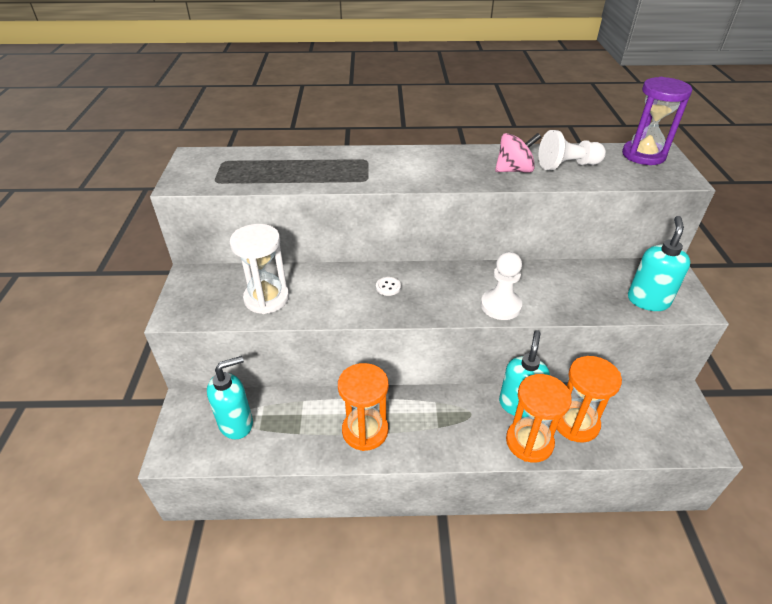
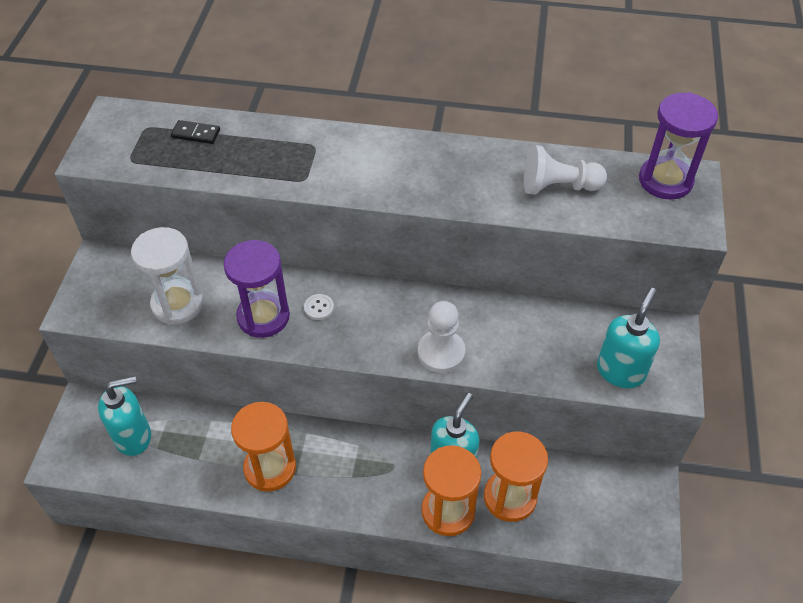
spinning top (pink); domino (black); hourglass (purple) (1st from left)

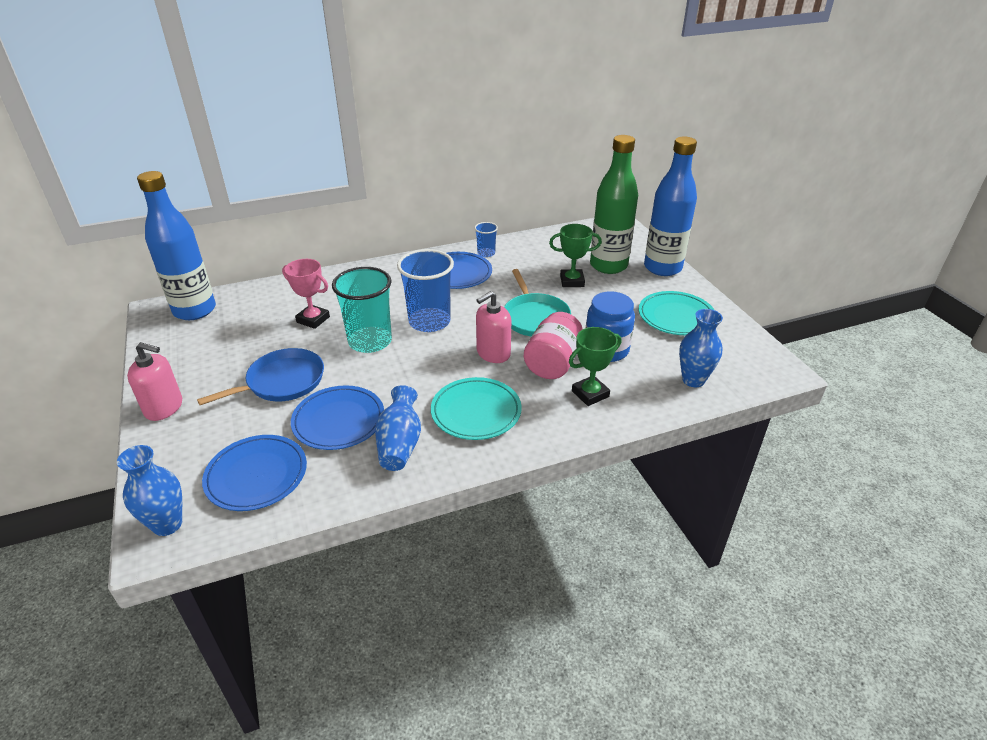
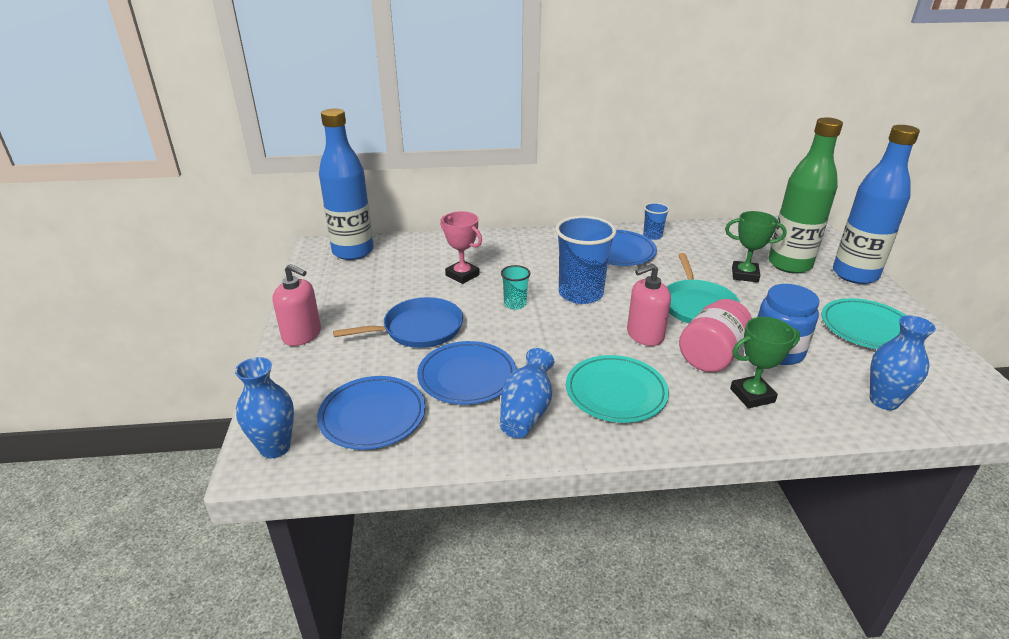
cup (turquoise)

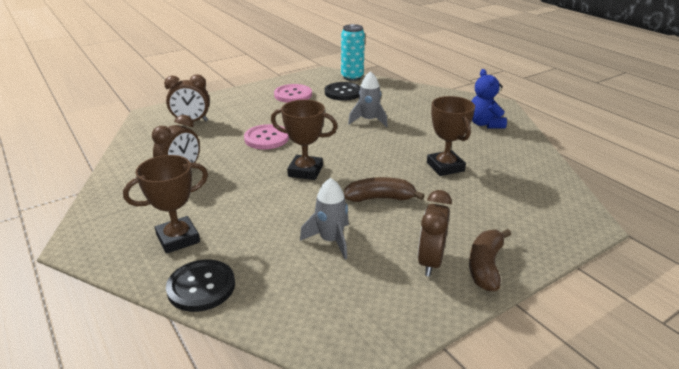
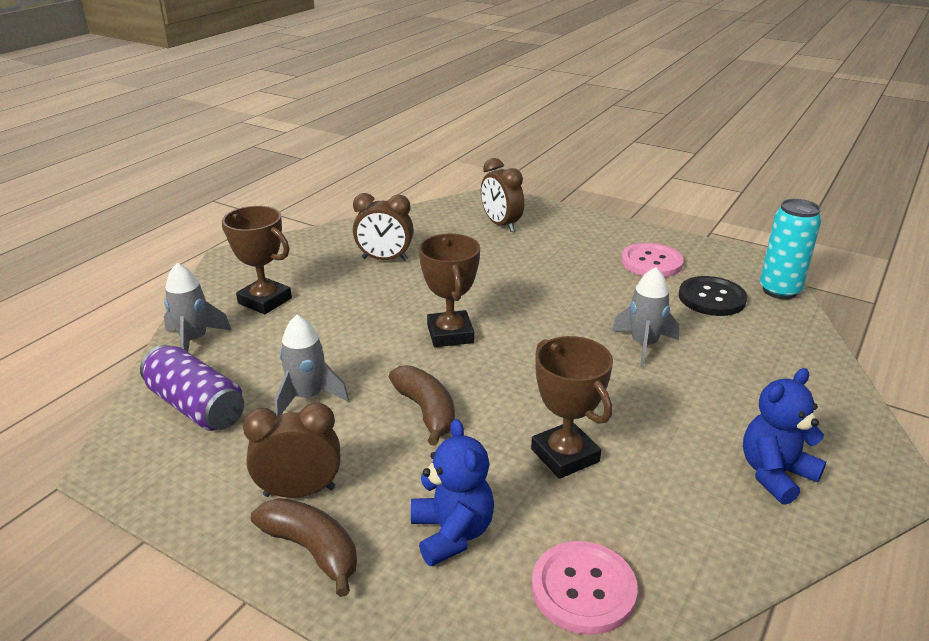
rocket (grey) (1st from left); button (pink) (1st from left); trophy (brown) (3rd from left); banana (brown) (1st from left); can (purple); teddy bear (blue) (1st from left)

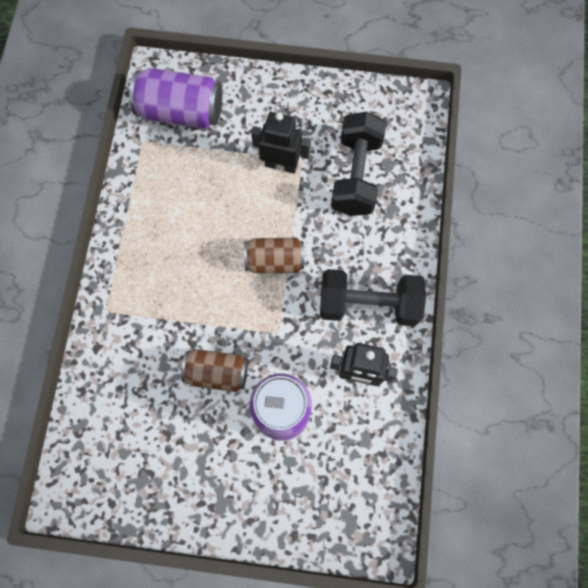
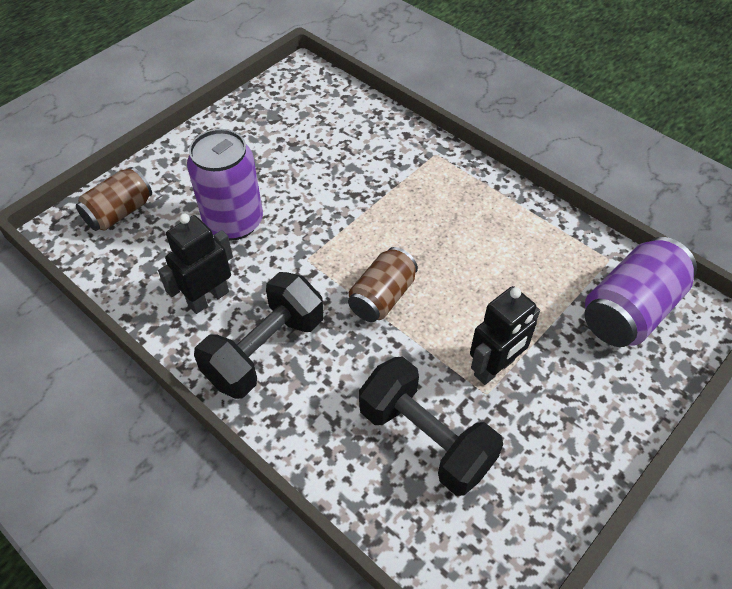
can (brown) (1st from left)

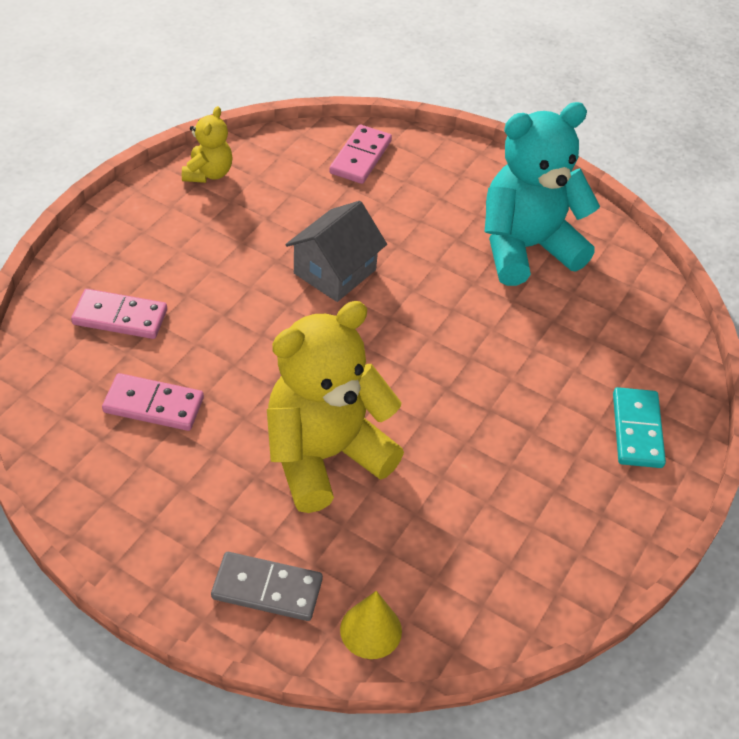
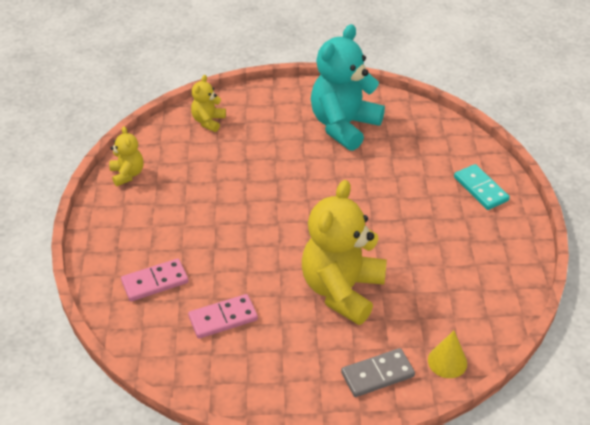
house (grey); teddy bear (yellow) (2nd from left)

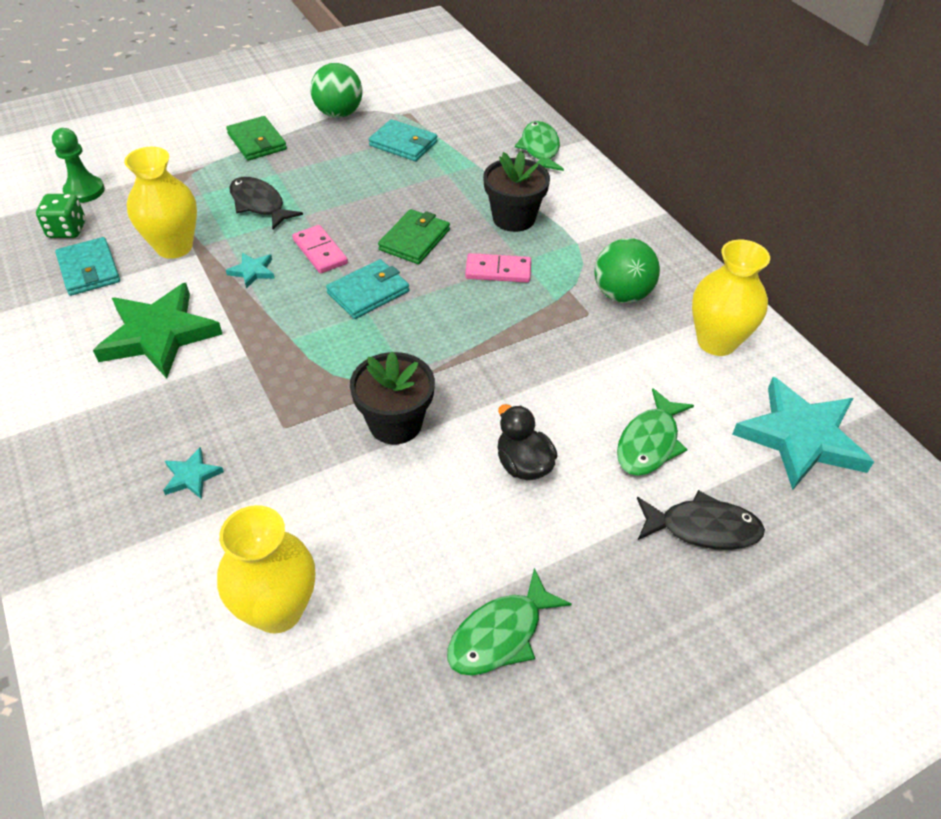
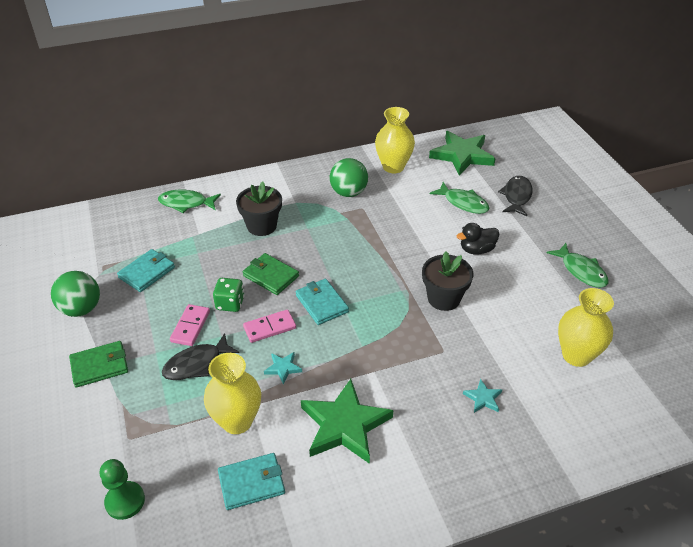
dice (green); domino (pink) (1st from left); star (green) (2nd from left)

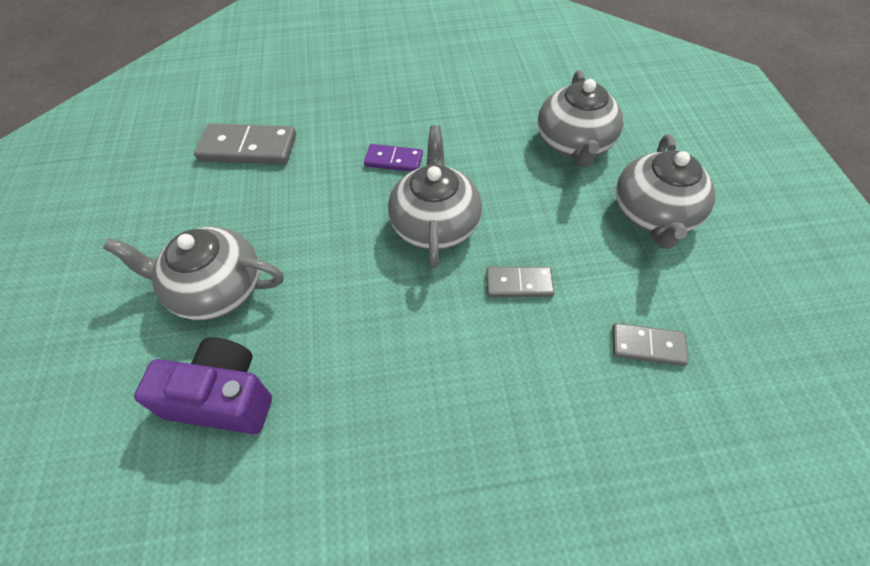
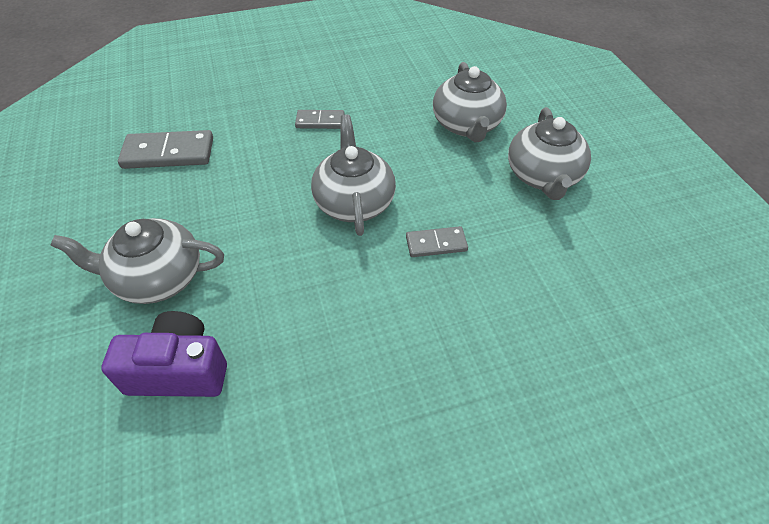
domino (purple); domino (grey) (2nd from left)

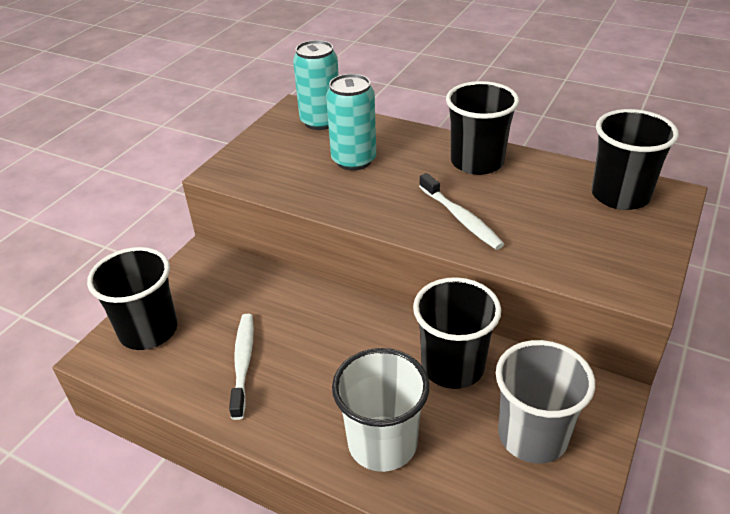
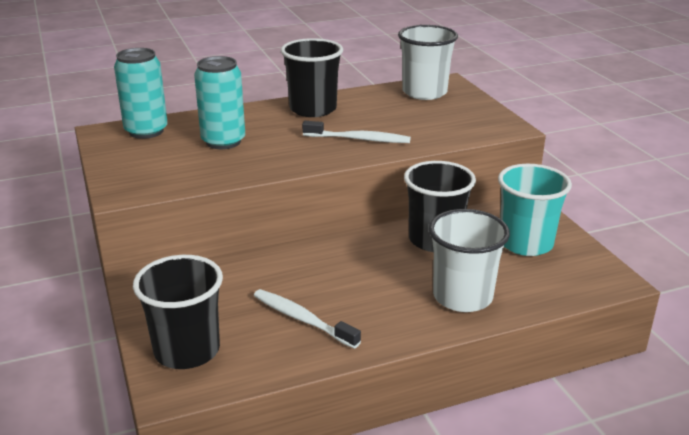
cup (turquoise); cup (white) (1st from left)

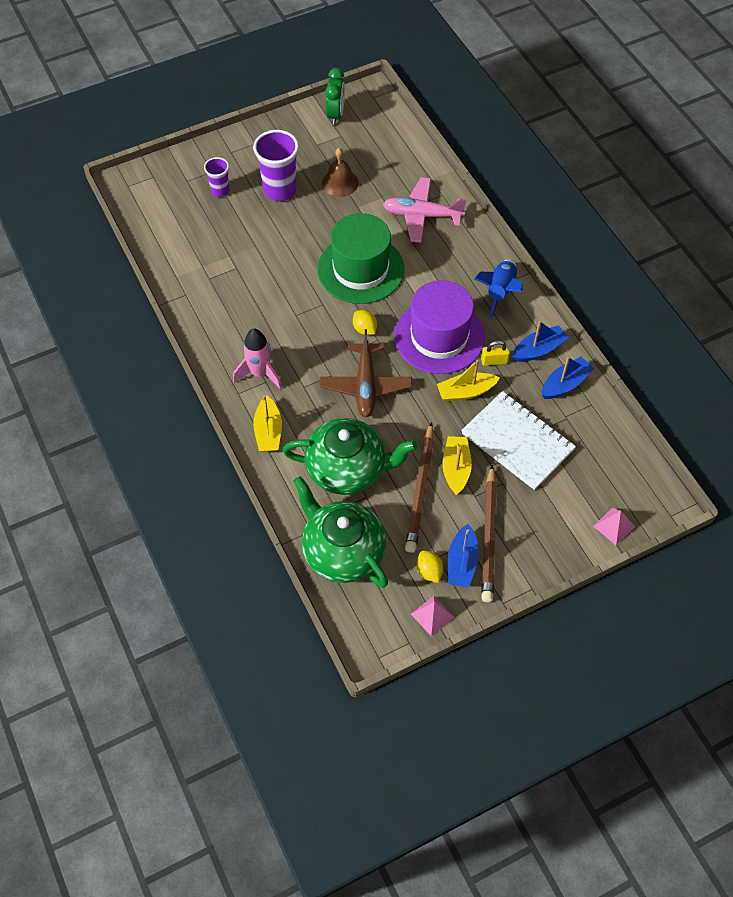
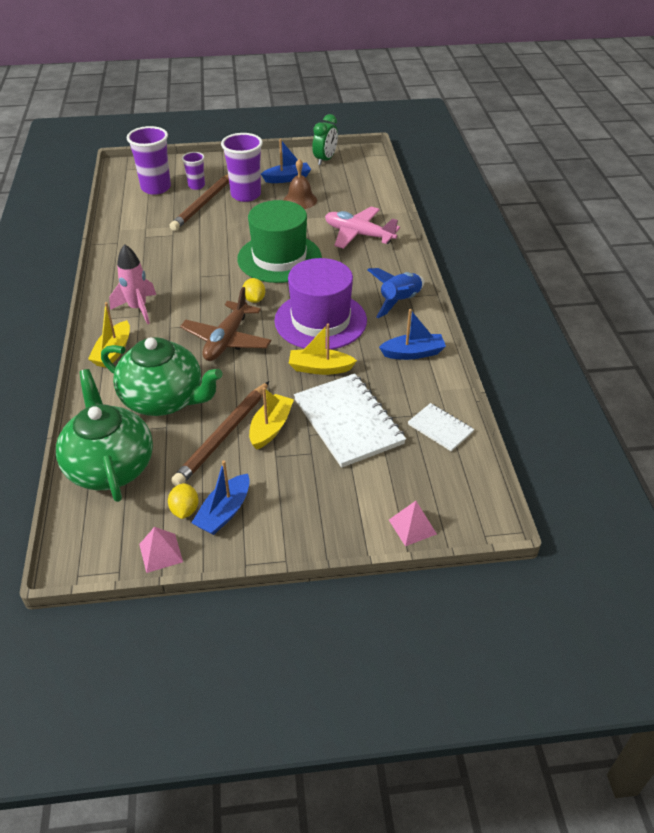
padlock (yellow); pencil (brown) (1st from left); boat (blue) (2nd from left); cup (purple) (1st from left); notebook (white) (2nd from left)

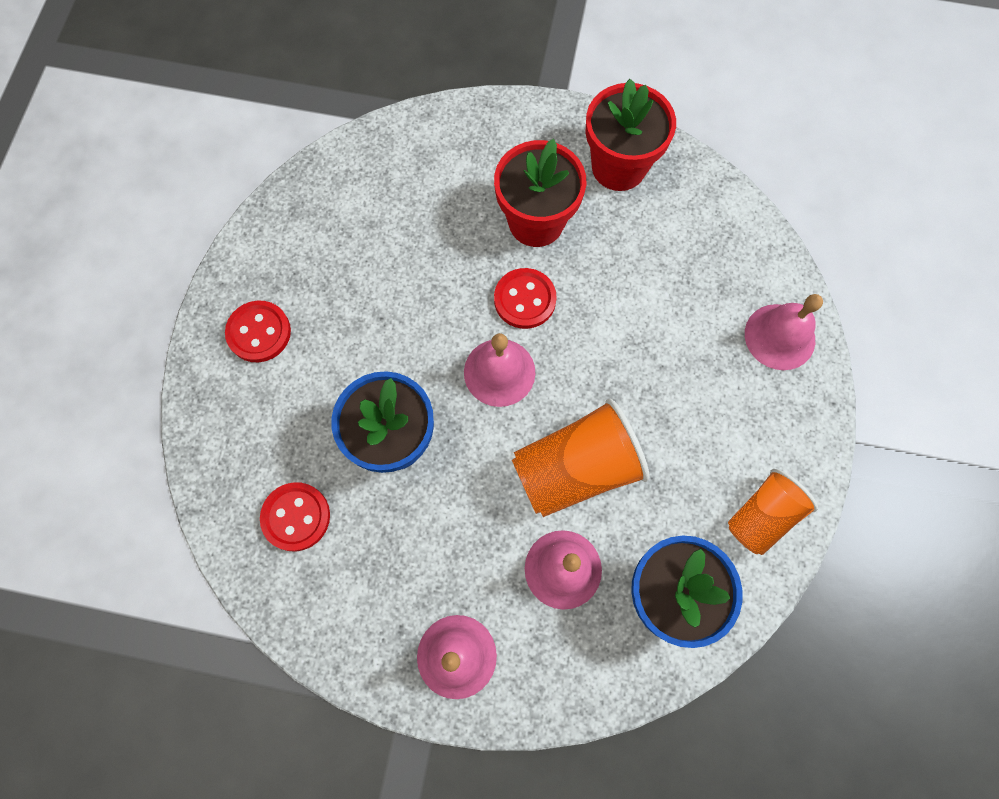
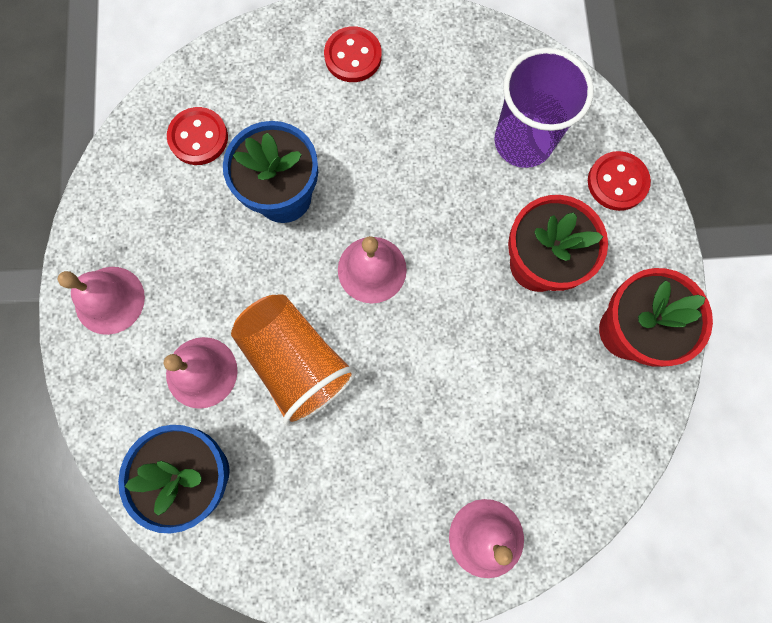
button (red) (3rd from left); cup (orange) (2nd from left in the first image); cup (purple)

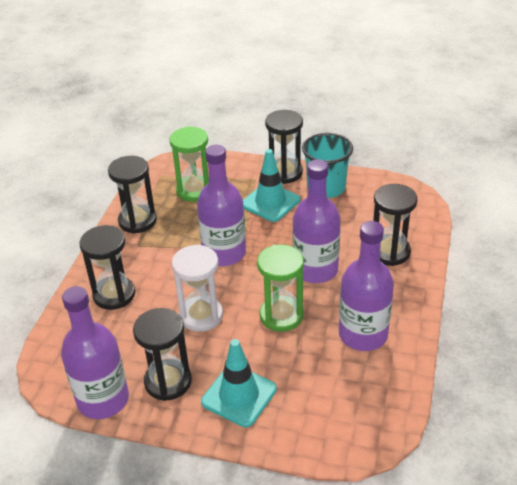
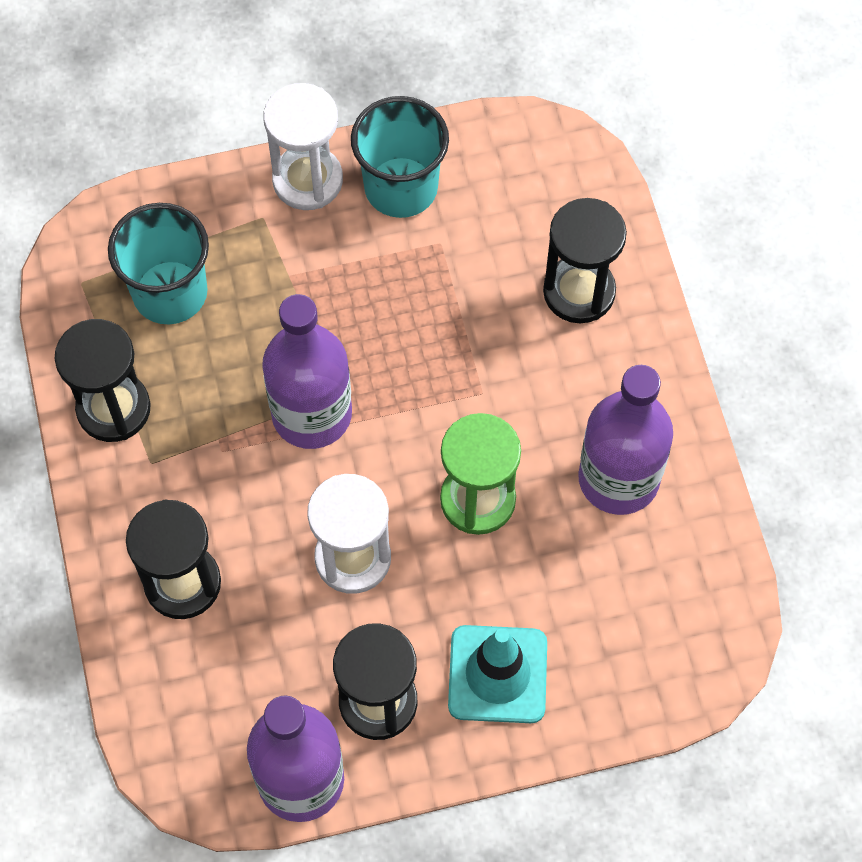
cup (turquoise) (1st from left); traffic cone (turquoise) (2nd from left in the first image); hourglass (white) (1st from left); bottle (purple) (3rd from left in the first image)

